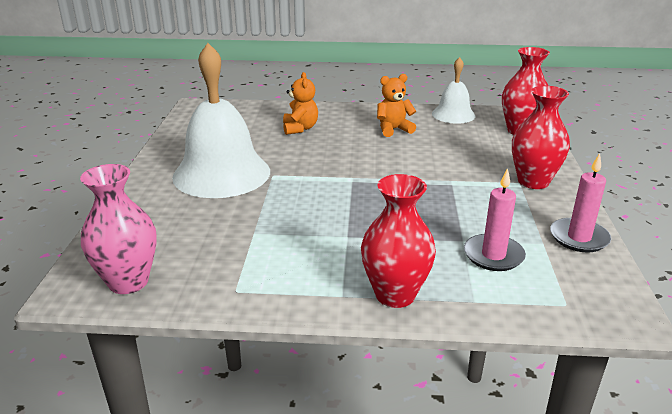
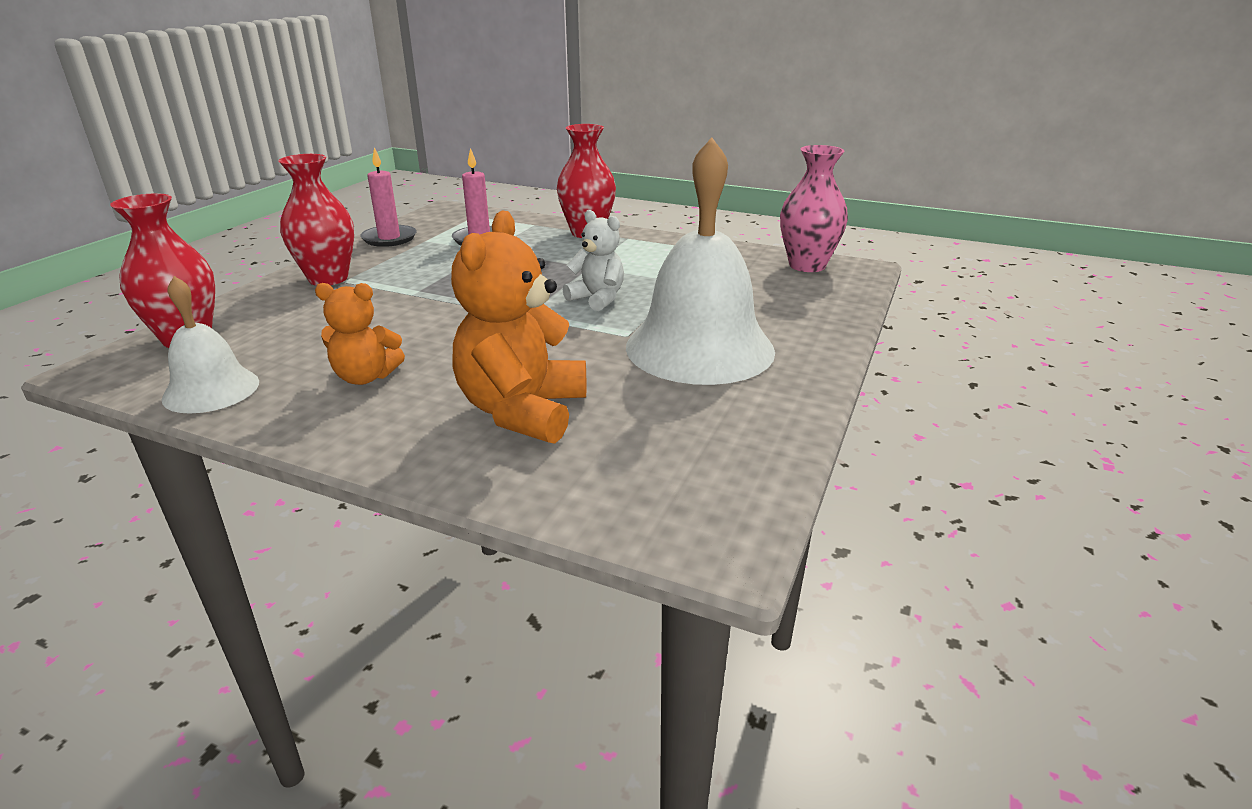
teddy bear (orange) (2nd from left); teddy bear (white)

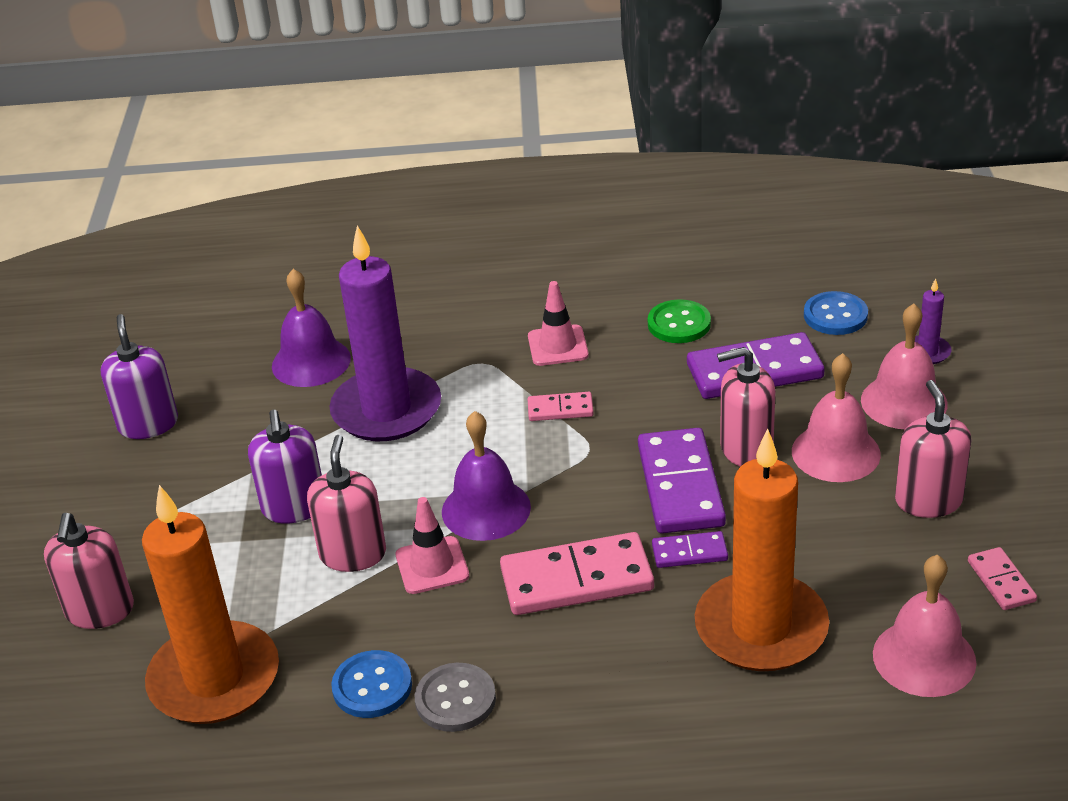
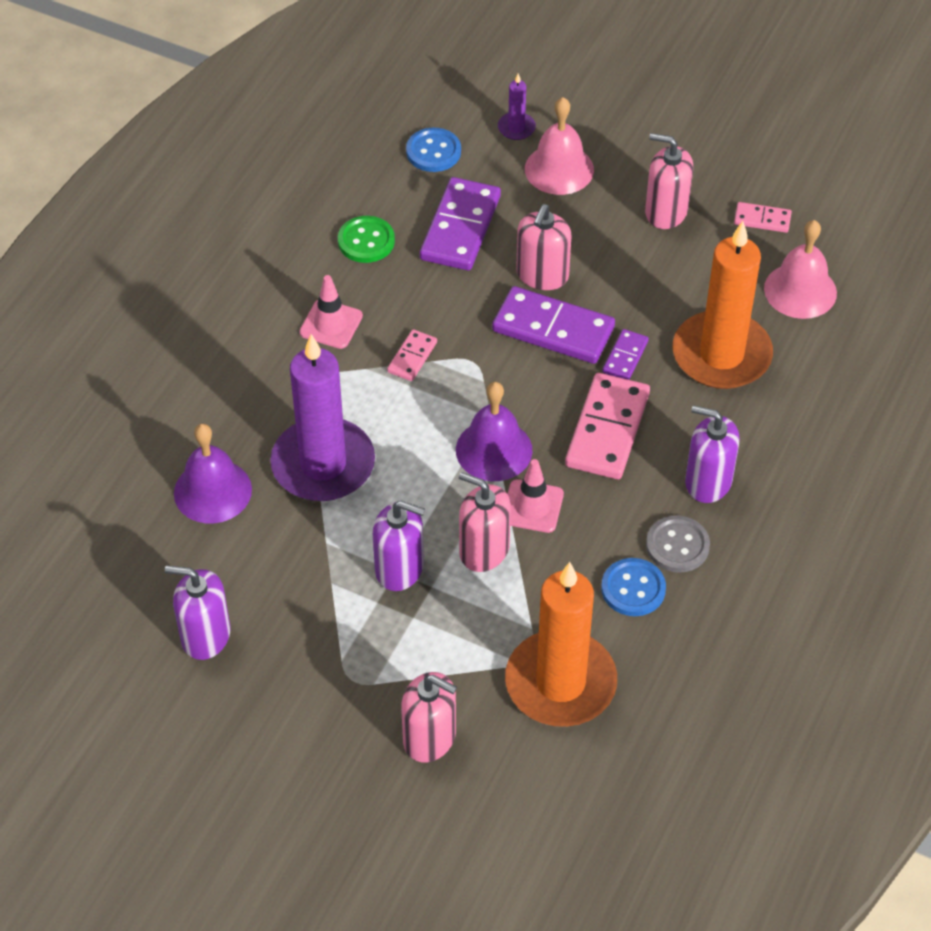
bell (pink) (1st from left in the first image); soap dispenser (purple) (3rd from left)

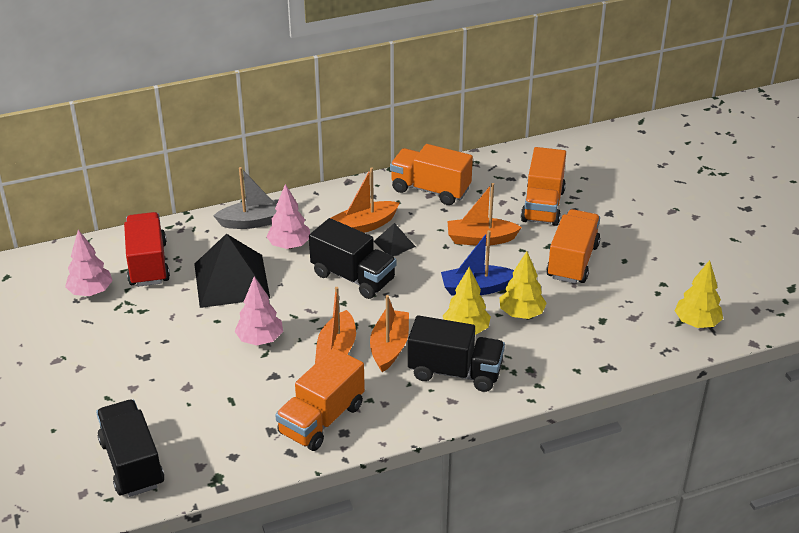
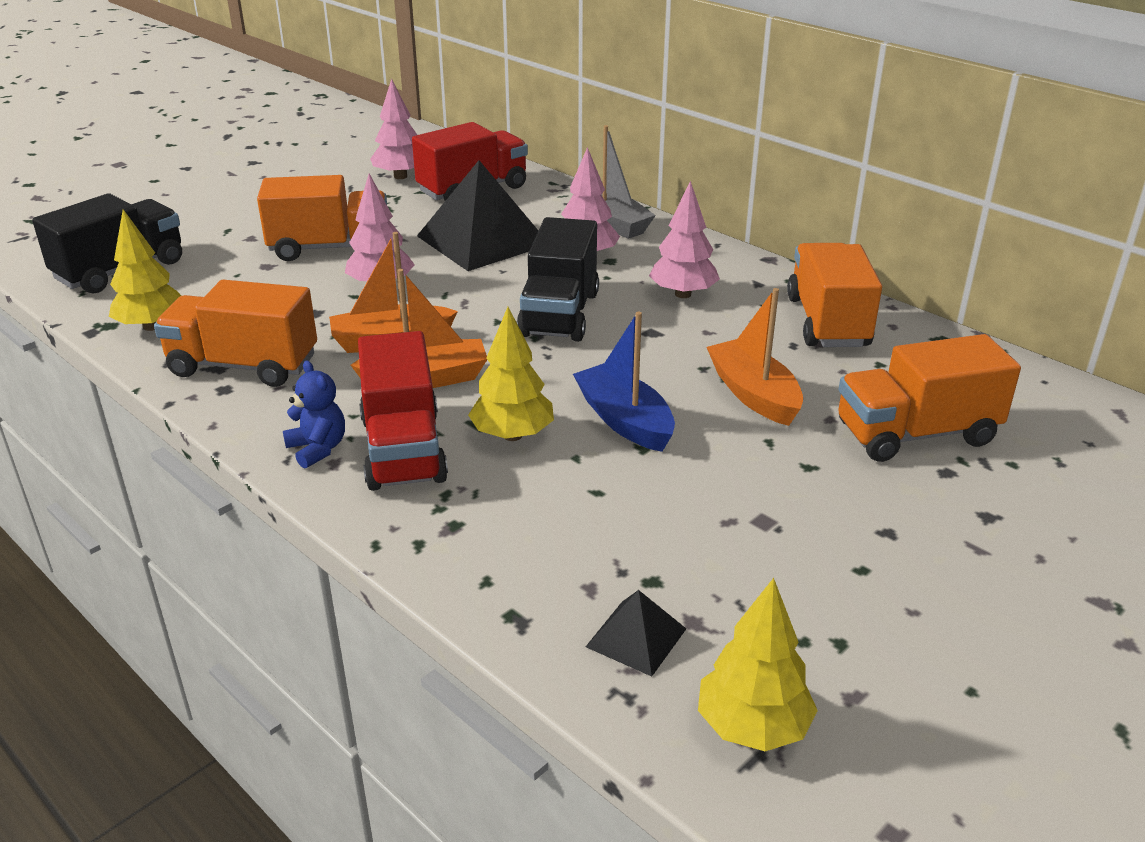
tree (pink) (4th from left); pyramid (black) (2nd from left); truck (red) (1st from left); tree (yellow) (1st from left); truck (orange) (2nd from left); teddy bear (blue)

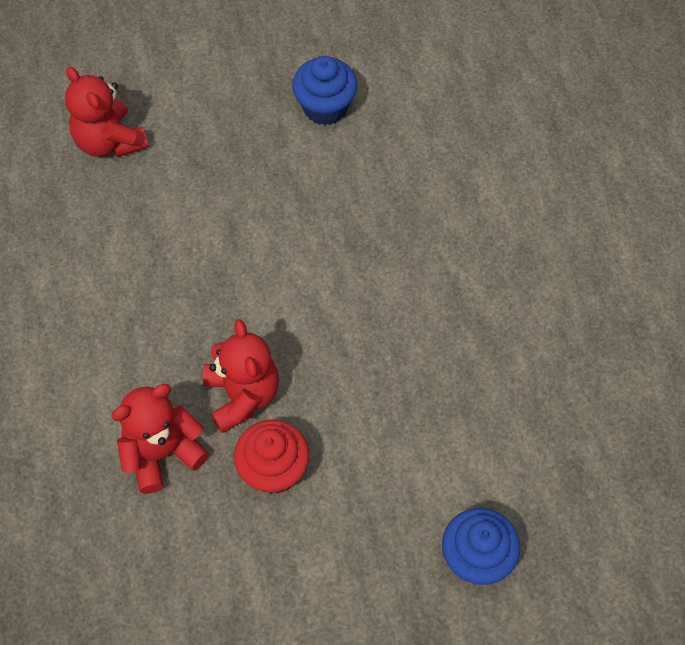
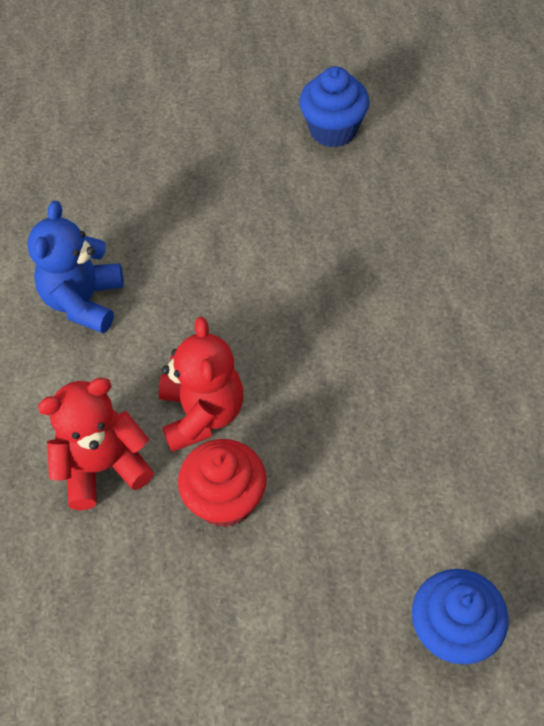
teddy bear (red) (1st from left in the first image); teddy bear (blue)

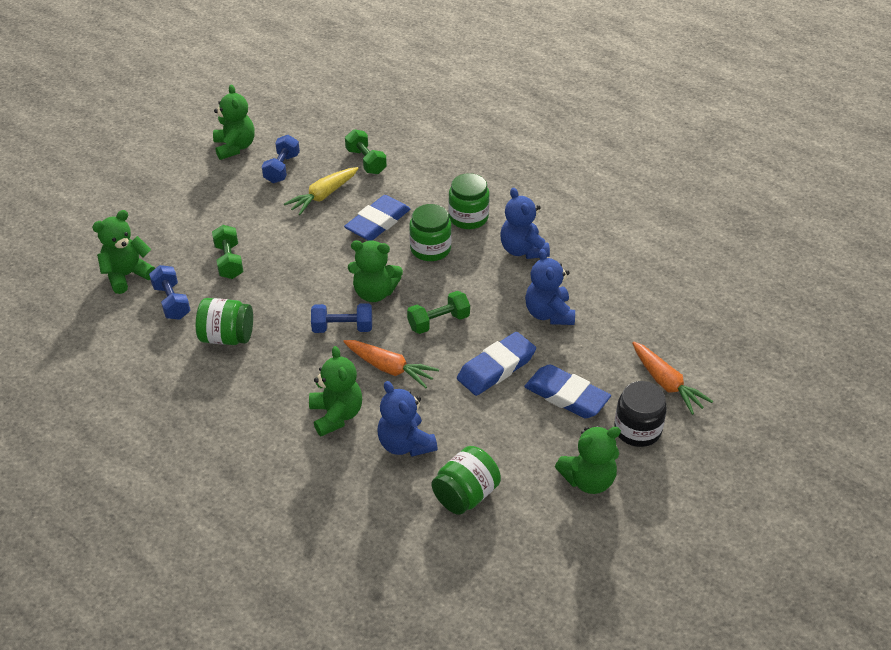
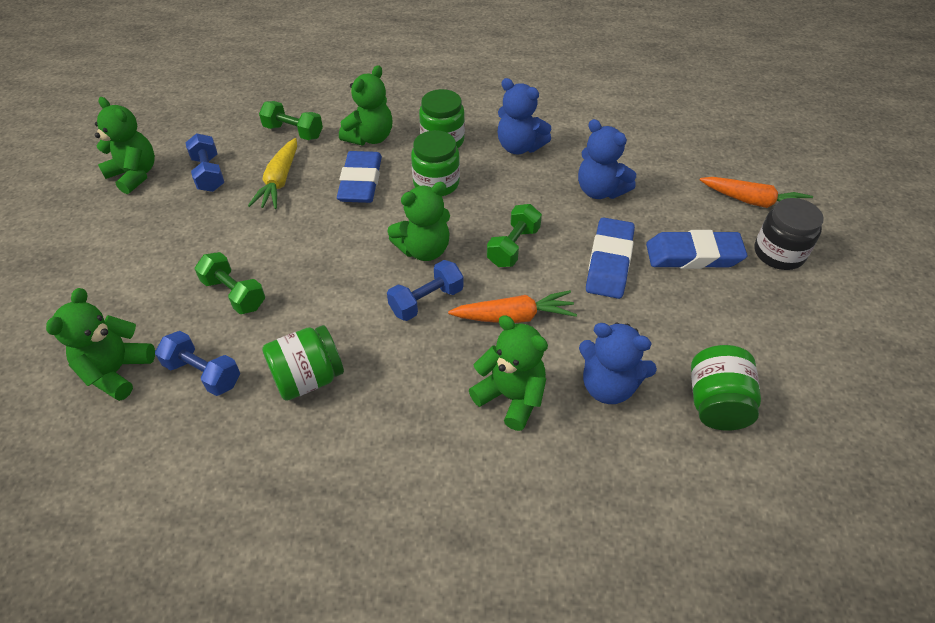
teddy bear (green) (3rd from left)

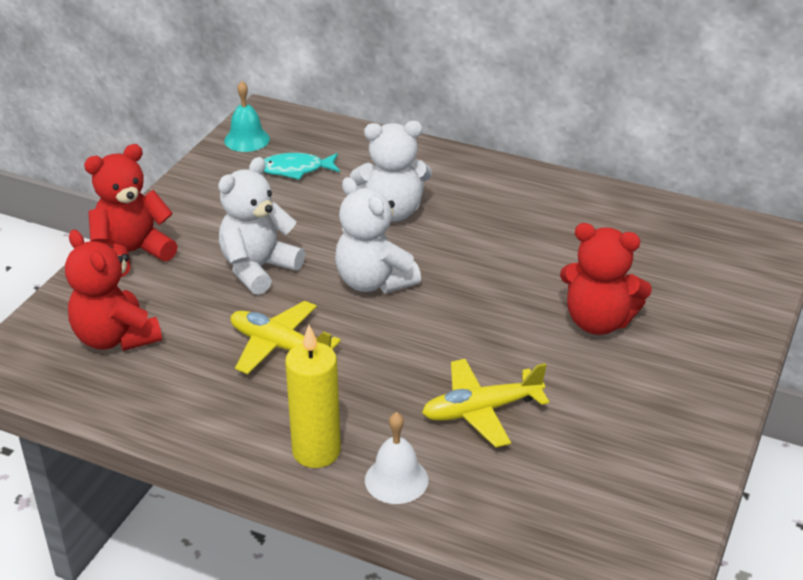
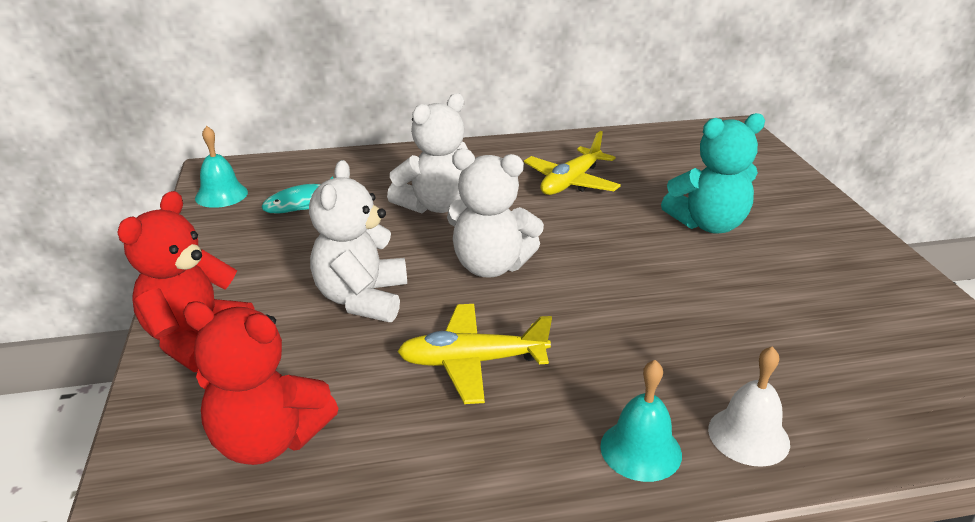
bell (turquoise) (2nd from left); plane (yellow) (2nd from left); teddy bear (turquoise)

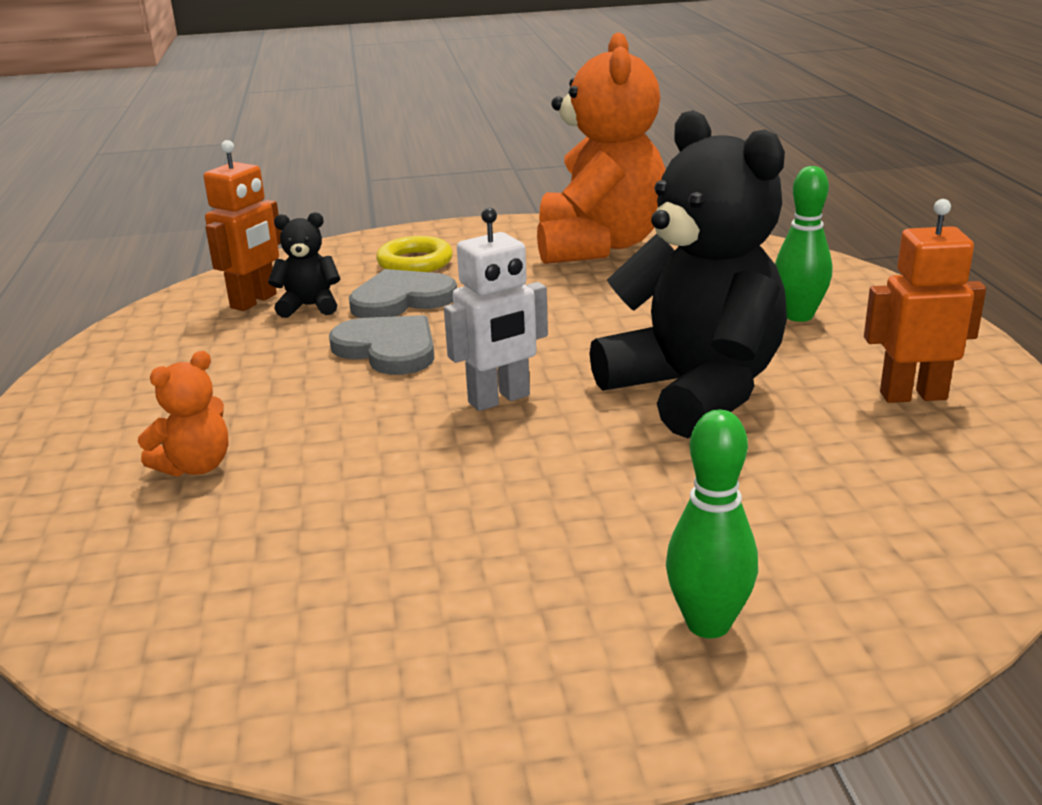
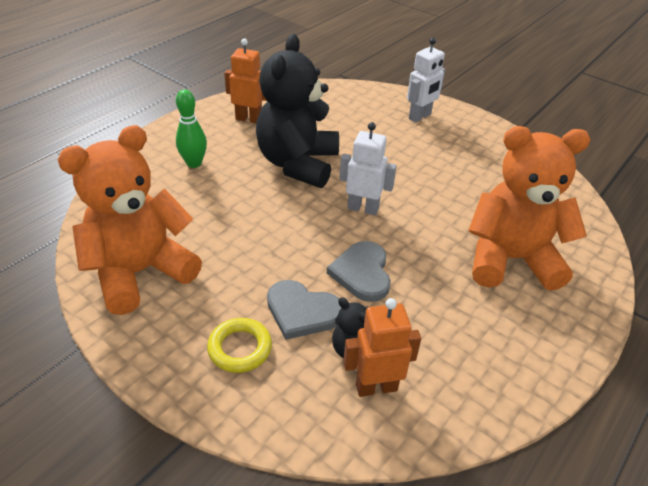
teddy bear (orange) (2nd from left); robot (white) (2nd from left); robot (orange) (1st from left)

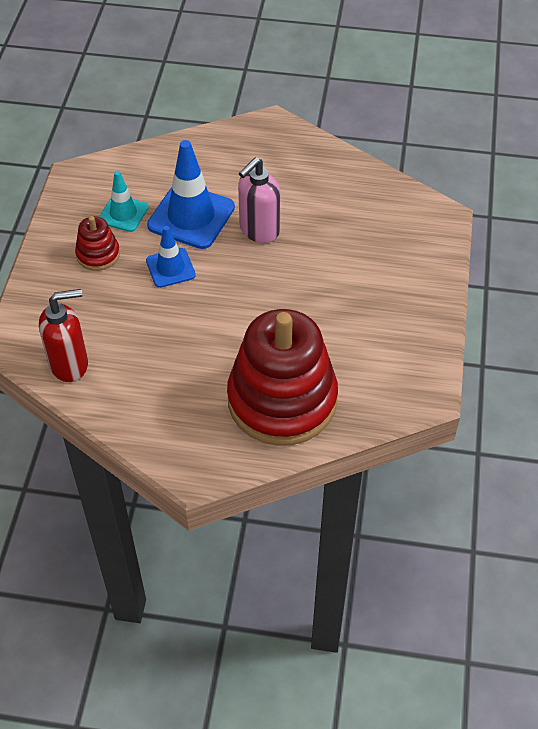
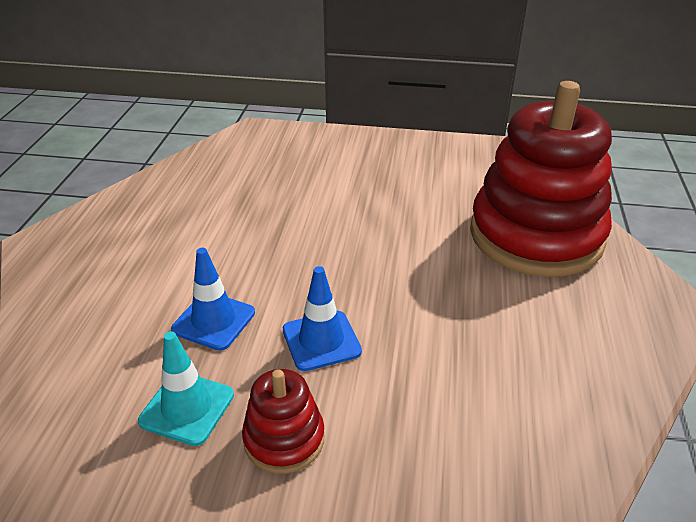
soap dispenser (red); traffic cone (blue) (1st from left); soap dispenser (pink)

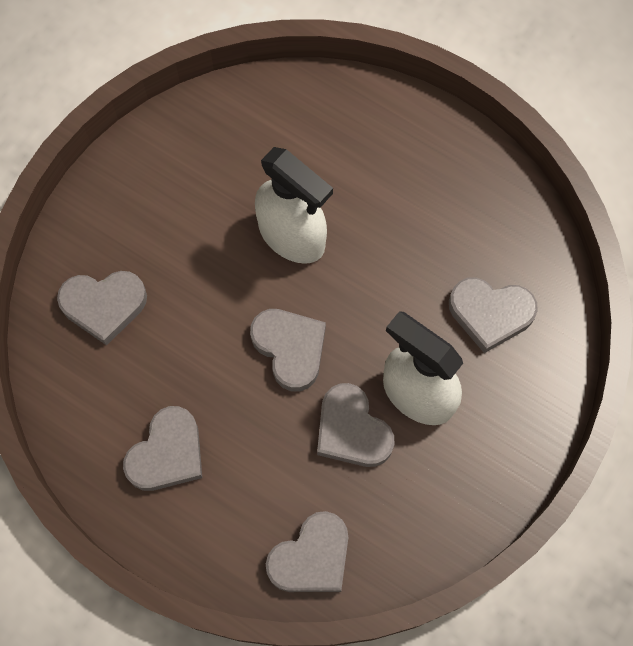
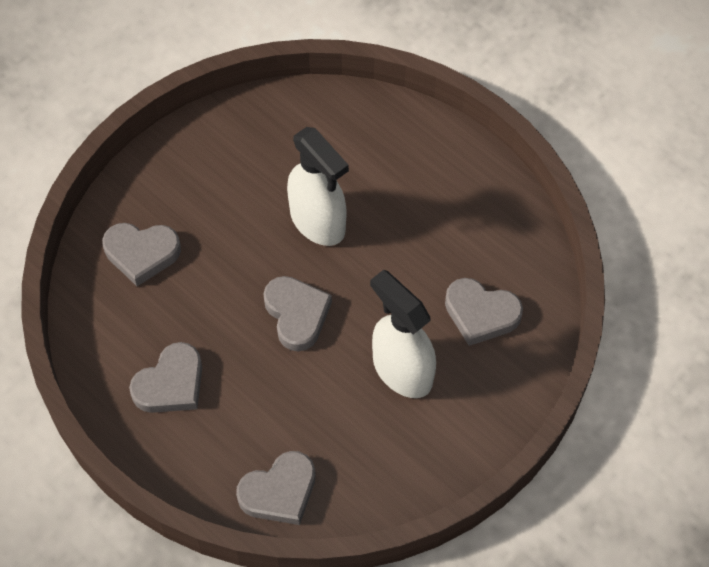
heart (grey) (5th from left in the first image)

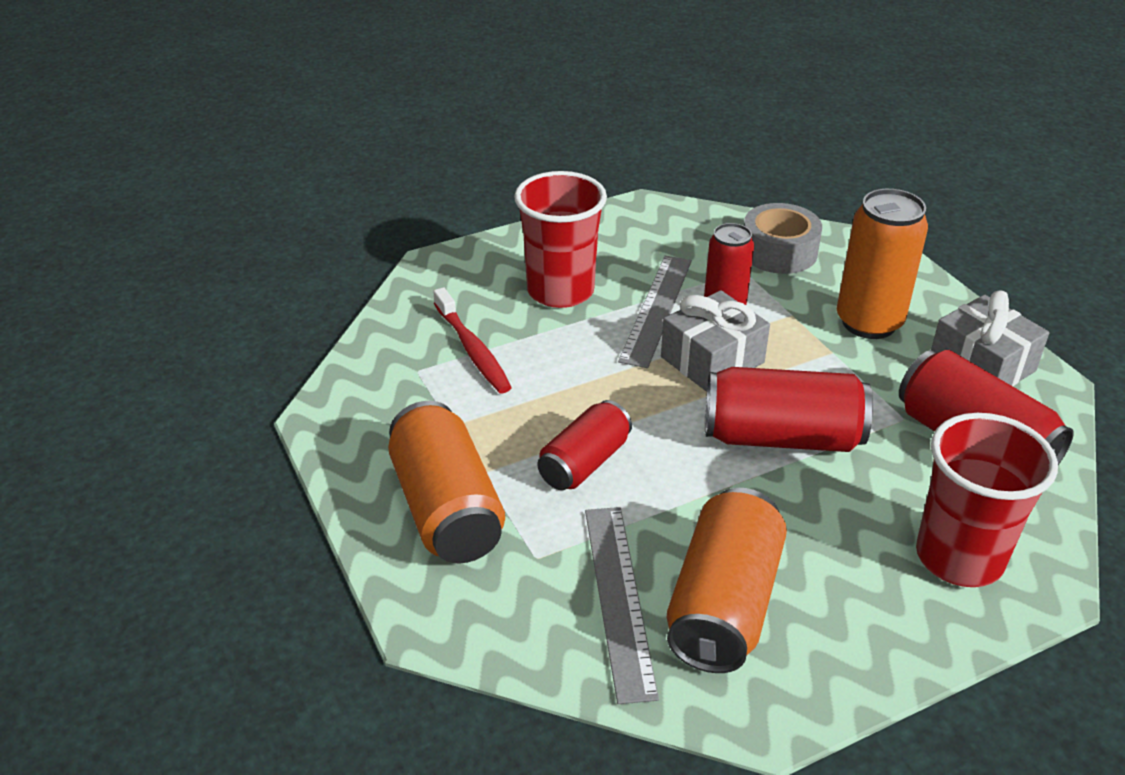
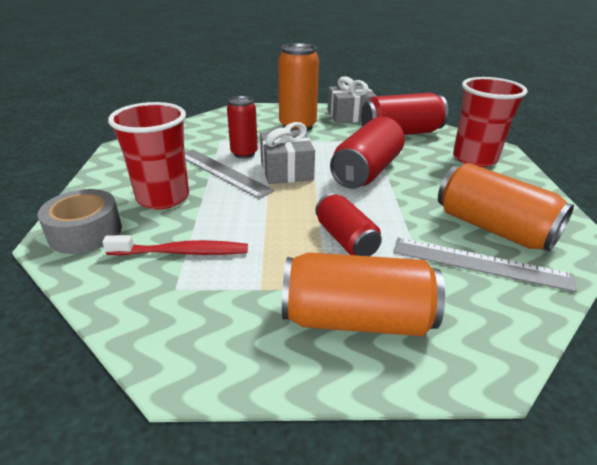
tape (grey)

